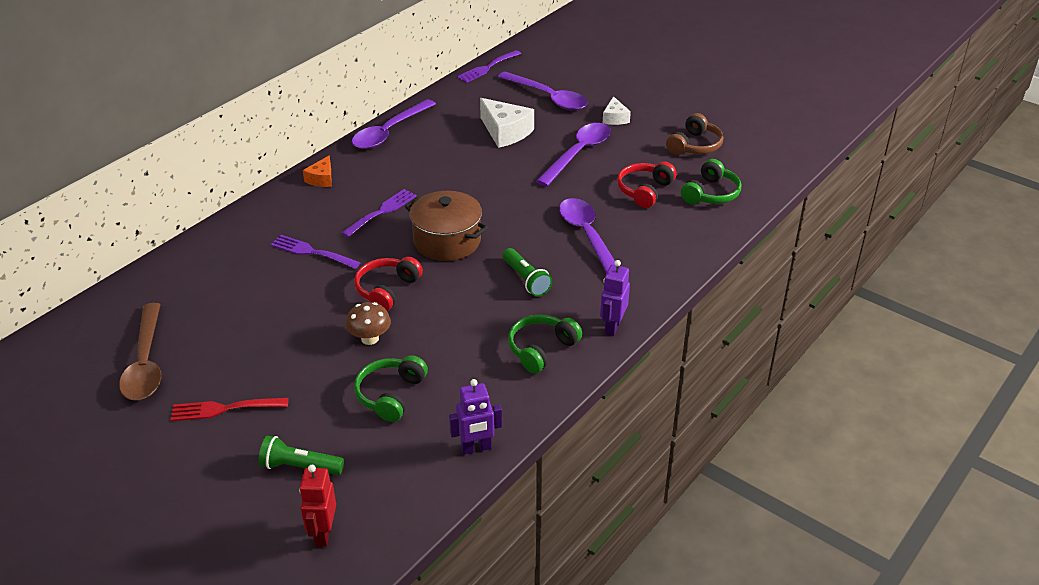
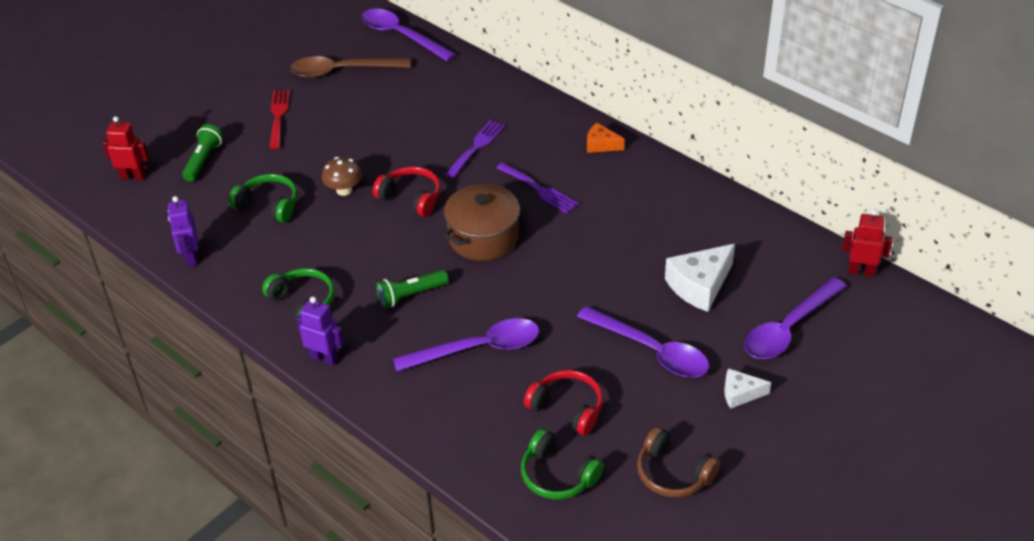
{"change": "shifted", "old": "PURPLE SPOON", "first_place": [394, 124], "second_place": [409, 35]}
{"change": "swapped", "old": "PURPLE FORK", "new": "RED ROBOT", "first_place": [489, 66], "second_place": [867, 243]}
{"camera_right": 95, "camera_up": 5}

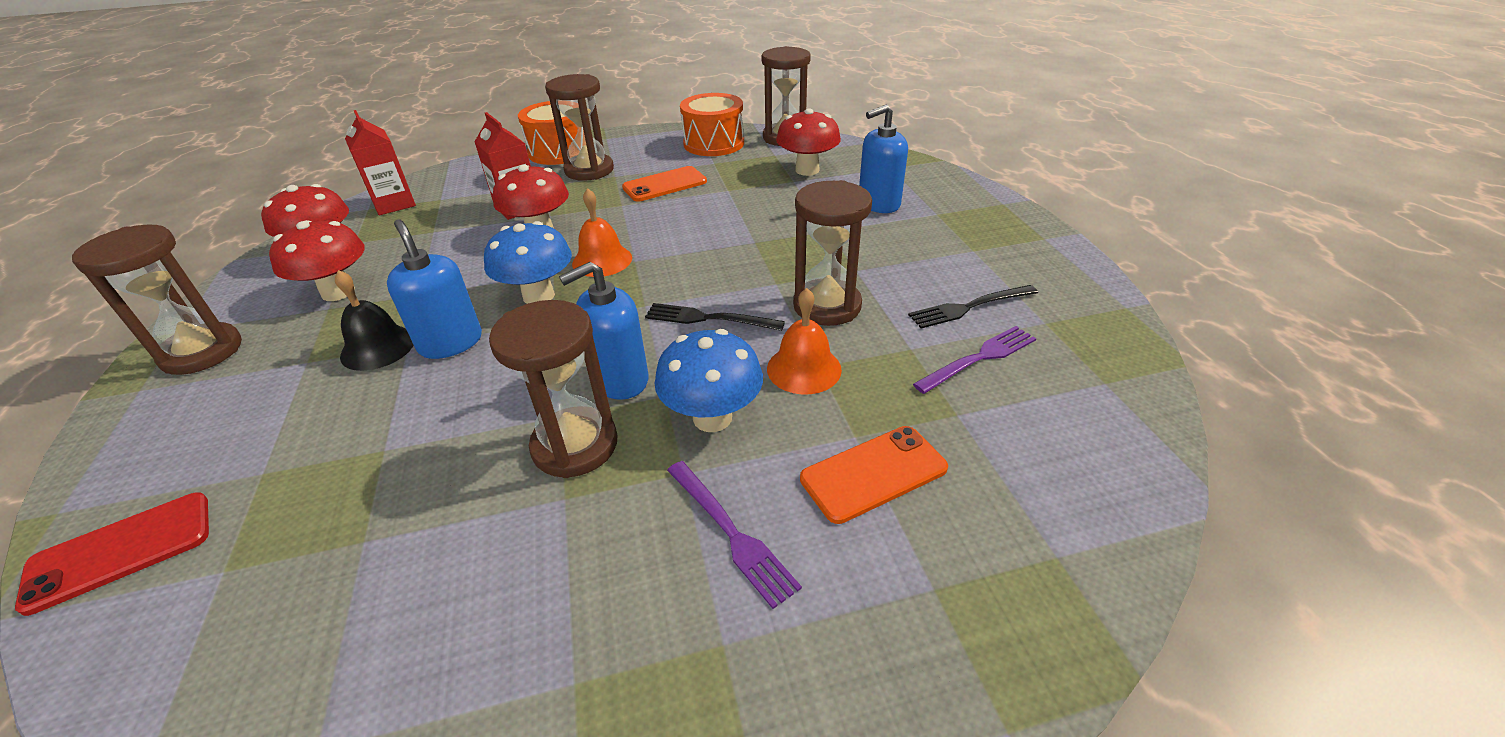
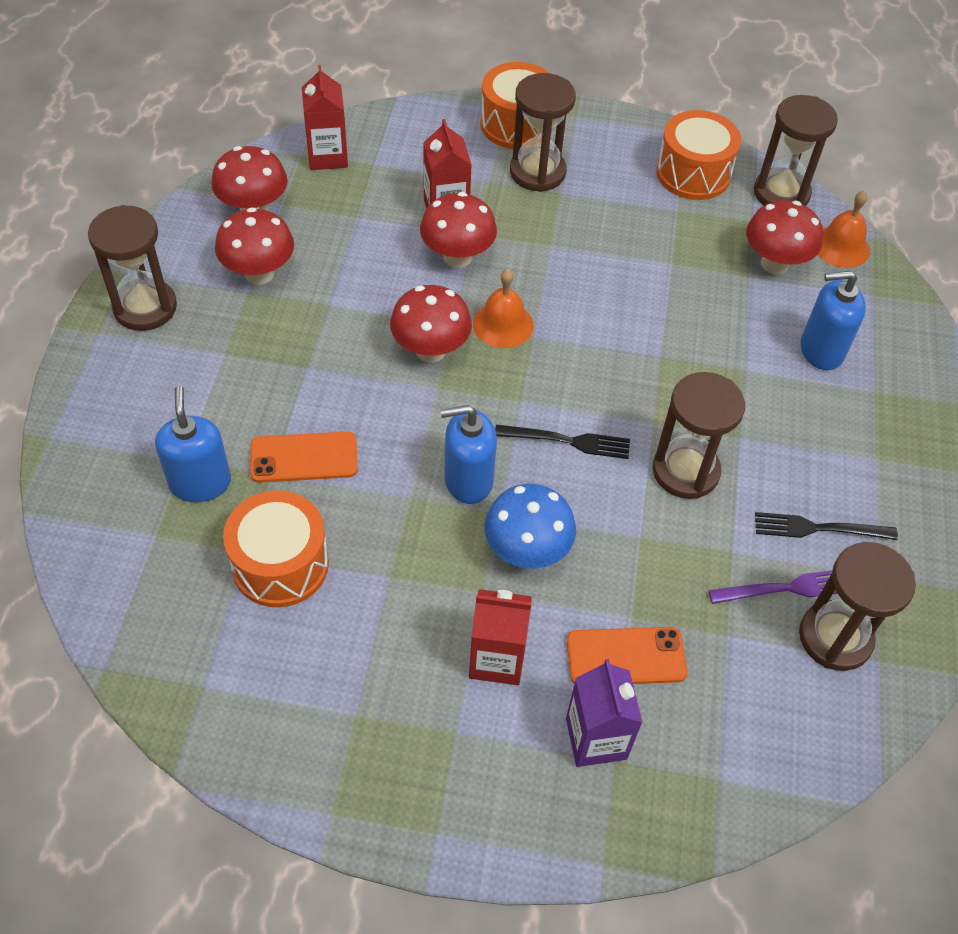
{"change": "shifted", "old": "BLUE SOAP DISPENSER", "first_place": [434, 289], "second_place": [193, 443]}
{"change": "new", "new": "ORANGE DRUM", "second_place": [276, 548]}
{"change": "shifted", "old": "ORANGE PHONE", "first_place": [664, 183], "second_place": [304, 457]}
{"change": "repainted", "old": "BLUE MUSHROOM", "new": "RED MUSHROOM", "first_place": [528, 262], "second_place": [431, 323]}
{"change": "swapped", "old": "PURPLE FORK", "new": "RED CARTON", "first_place": [734, 535], "second_place": [500, 637]}
{"change": "rotated", "old": "BLACK FORK", "first_place": [715, 317], "second_place": [562, 441], "degrees": 150}
{"change": "new", "new": "PURPLE CARTON", "second_place": [604, 713]}
{"change": "shifted", "old": "BROWN HOURGLASS", "first_place": [553, 389], "second_place": [857, 606]}
{"change": "shifted", "old": "ORANGE BELL", "first_place": [804, 341], "second_place": [844, 229]}
{"change": "gone", "old": "RED PHONE", "first_place": [112, 554]}
{"change": "gone", "old": "BLACK BELL", "first_place": [374, 320]}
{"camera_right": 20, "camera_up": 15}

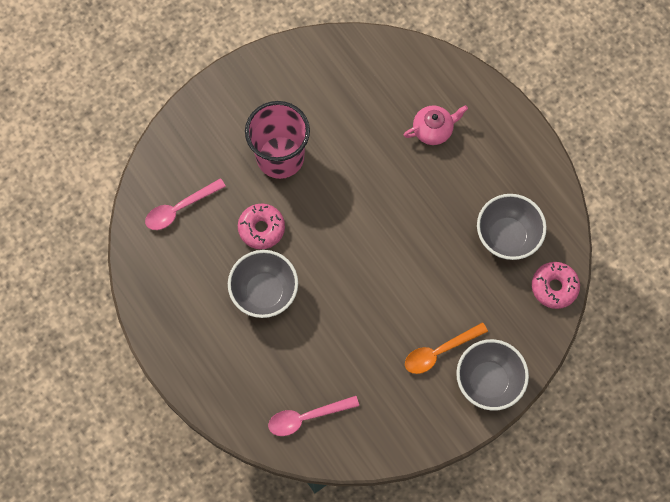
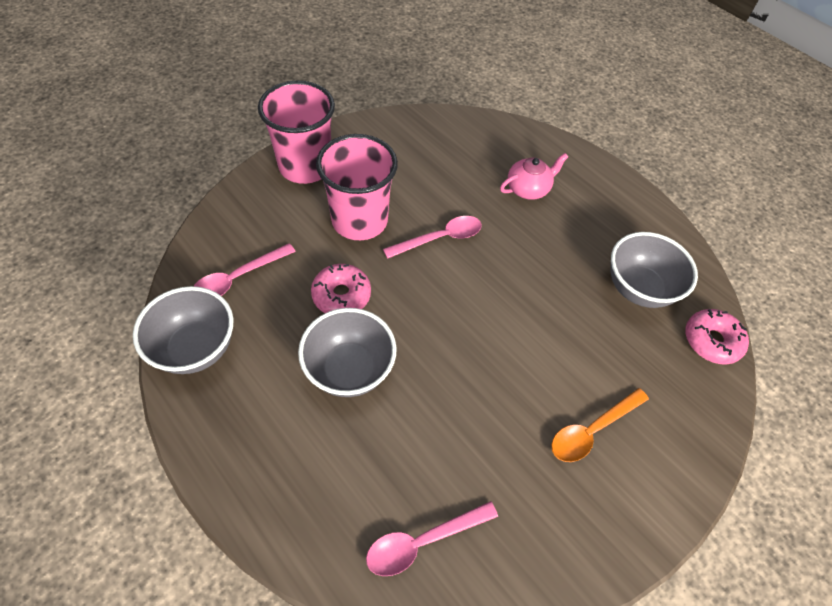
{"change": "shifted", "old": "GREY BOWL", "first_place": [492, 375], "second_place": [183, 330]}
{"change": "new", "new": "PINK CUP", "second_place": [296, 132]}
{"change": "new", "new": "PINK SPOON", "second_place": [432, 237]}
{"camera_right": -10, "camera_up": -15}

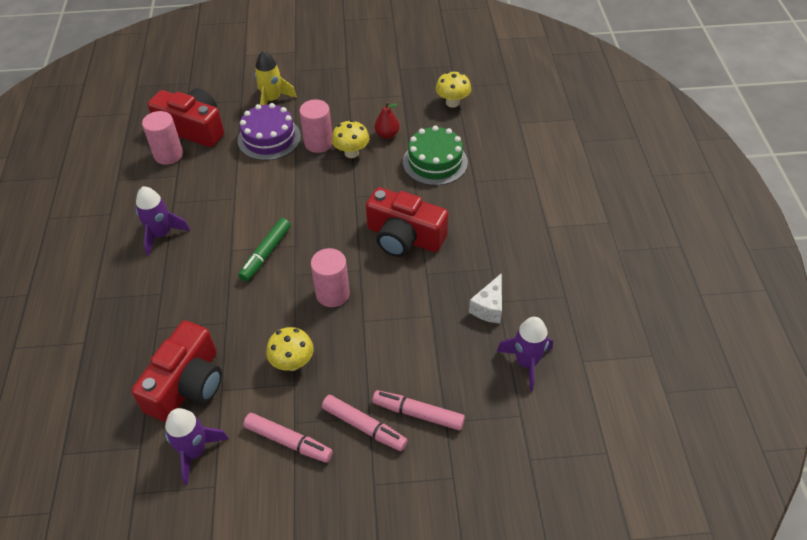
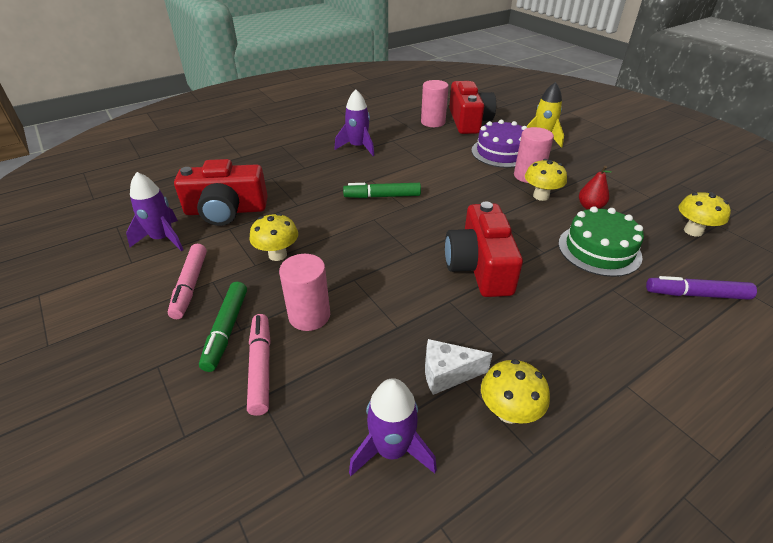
{"change": "repainted", "old": "PINK MARKER", "new": "GREEN MARKER", "first_place": [365, 423], "second_place": [223, 327]}
{"change": "shifted", "old": "PINK CYLINDER", "first_place": [330, 277], "second_place": [304, 292]}
{"change": "new", "new": "YELLOW MUSHROOM", "second_place": [515, 391]}
{"change": "new", "new": "PURPLE MARKER", "second_place": [701, 288]}
{"camera_right": 60, "camera_up": -10}

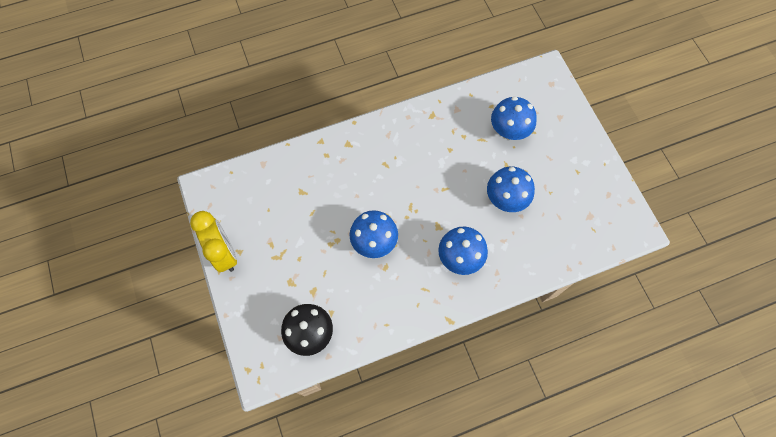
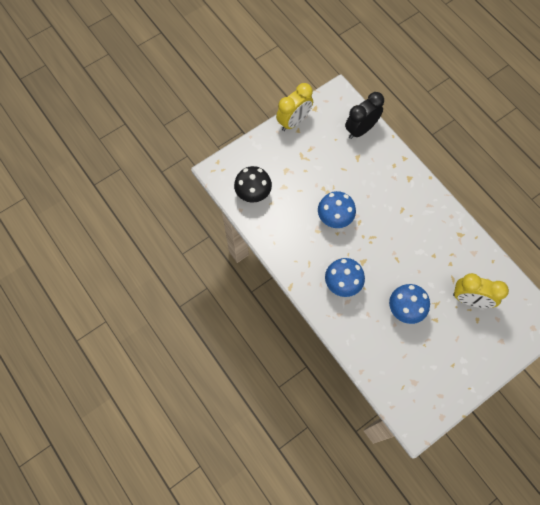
{"change": "new", "new": "BLACK CLOCK", "second_place": [364, 115]}
{"change": "swapped", "old": "BLUE MUSHROOM", "new": "YELLOW CLOCK", "first_place": [514, 118], "second_place": [481, 290]}
{"camera_right": 75, "camera_up": 0}

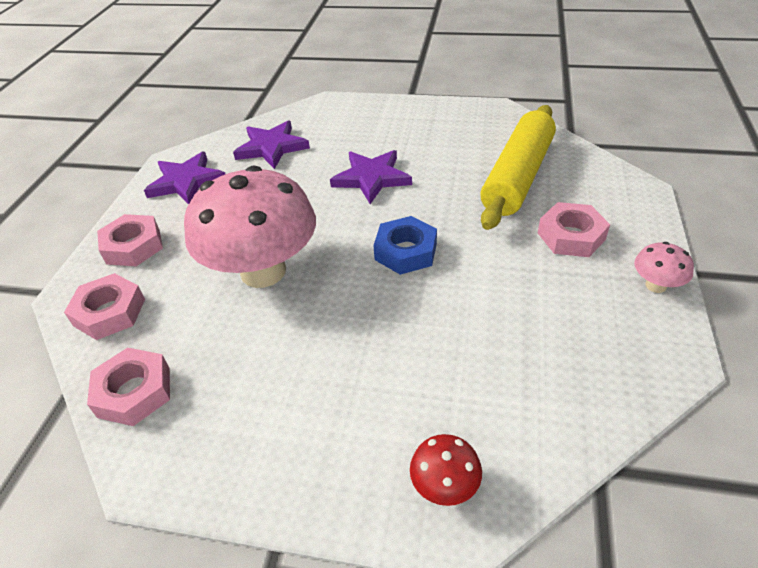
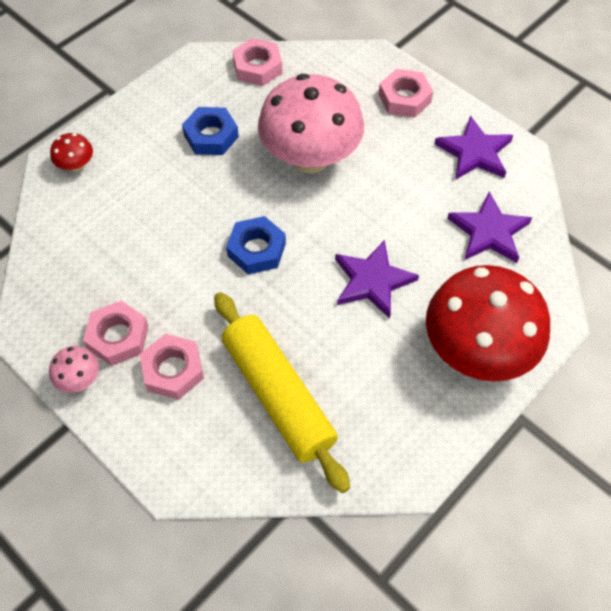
{"change": "shifted", "old": "PINK NUT", "first_place": [104, 306], "second_place": [116, 333]}
{"change": "new", "new": "BLUE NUT", "second_place": [210, 131]}
{"change": "new", "new": "RED MUSHROOM", "second_place": [488, 323]}
{"camera_right": 120, "camera_up": 15}

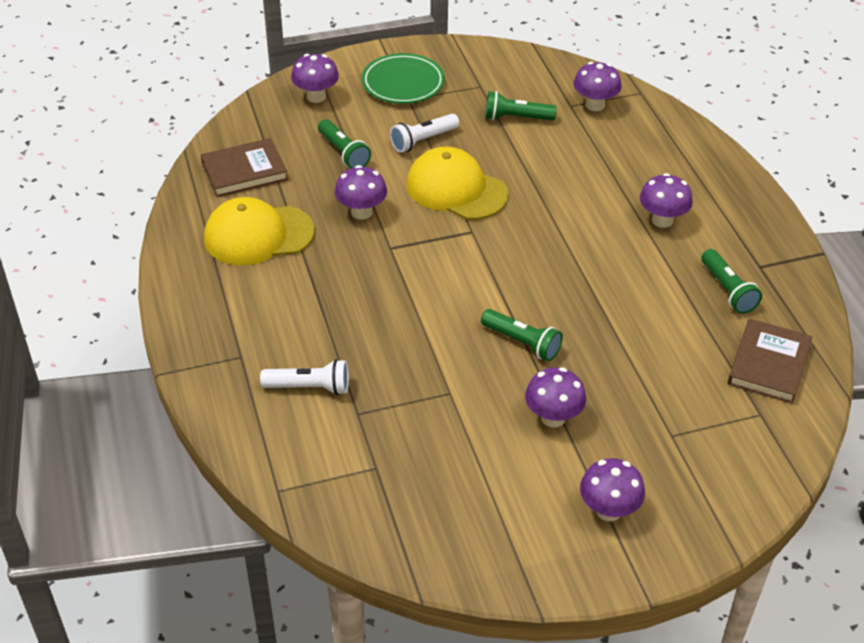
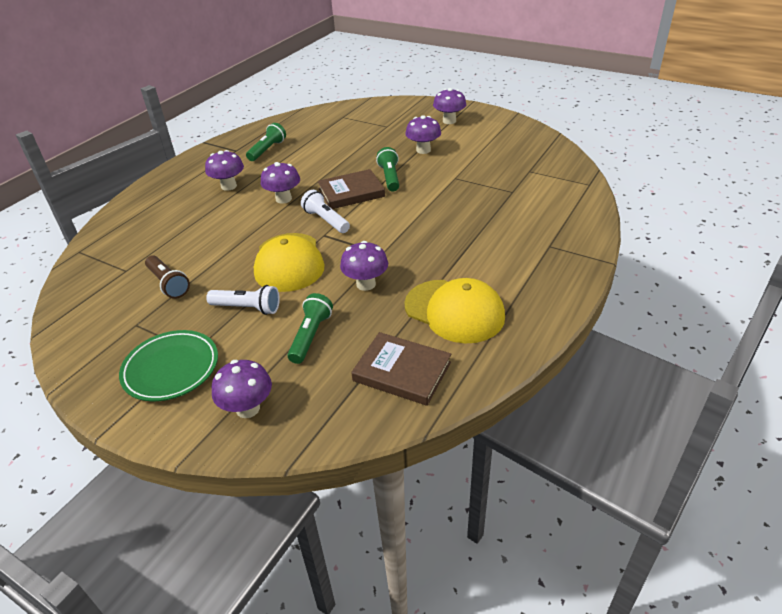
{"change": "repainted", "old": "GREEN FLASHLIGHT", "new": "BROWN FLASHLIGHT", "first_place": [521, 105], "second_place": [167, 277]}
{"change": "shifted", "old": "PURPLE MUSHROOM", "first_place": [597, 86], "second_place": [280, 183]}
{"change": "shifted", "old": "WHITE FLASHLIGHT", "first_place": [304, 377], "second_place": [325, 211]}
{"change": "shifted", "old": "BROWN BOOK", "first_place": [770, 361], "second_place": [351, 189]}
{"camera_right": -130, "camera_up": -5}

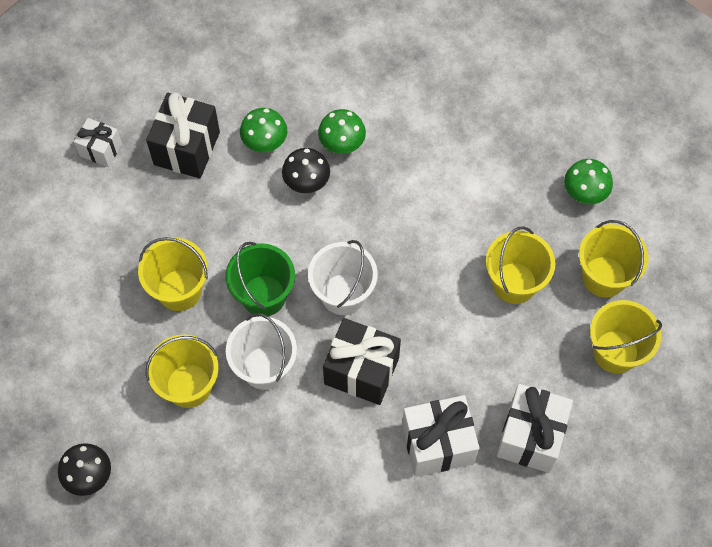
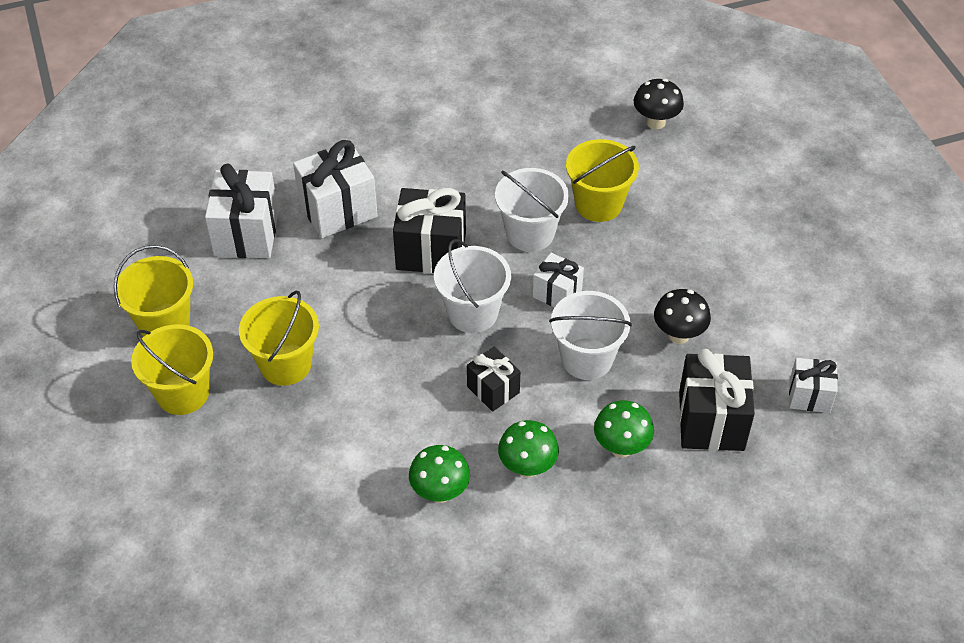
{"change": "shifted", "old": "GREEN MUSHROOM", "first_place": [588, 181], "second_place": [439, 474]}
{"change": "new", "new": "BLACK GIFT", "second_place": [493, 379]}
{"change": "swapped", "old": "GREEN BUCKET", "new": "WHITE GIFT", "first_place": [260, 279], "second_place": [558, 280]}
{"change": "new", "new": "WHITE BUCKET", "second_place": [590, 335]}
{"change": "shifted", "old": "BLACK MUSHROOM", "first_place": [306, 170], "second_place": [682, 316]}
{"change": "gone", "old": "YELLOW BUCKET", "first_place": [173, 274]}
{"camera_right": 165, "camera_up": -15}

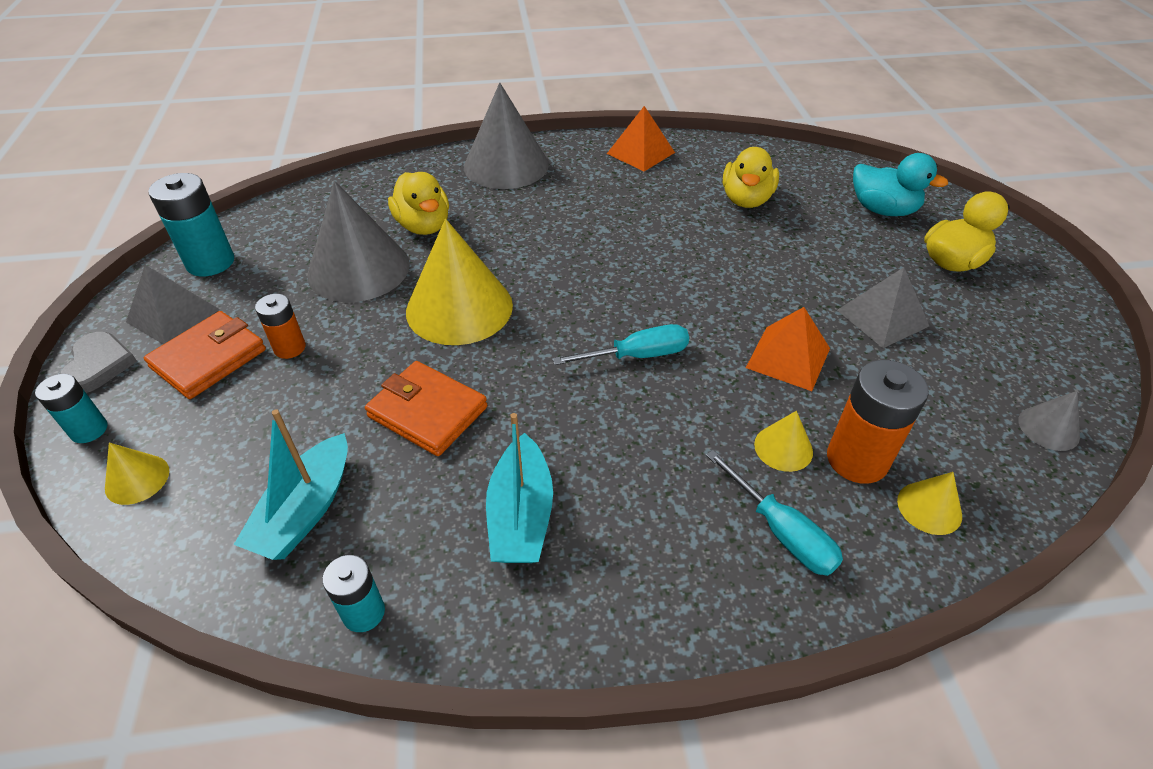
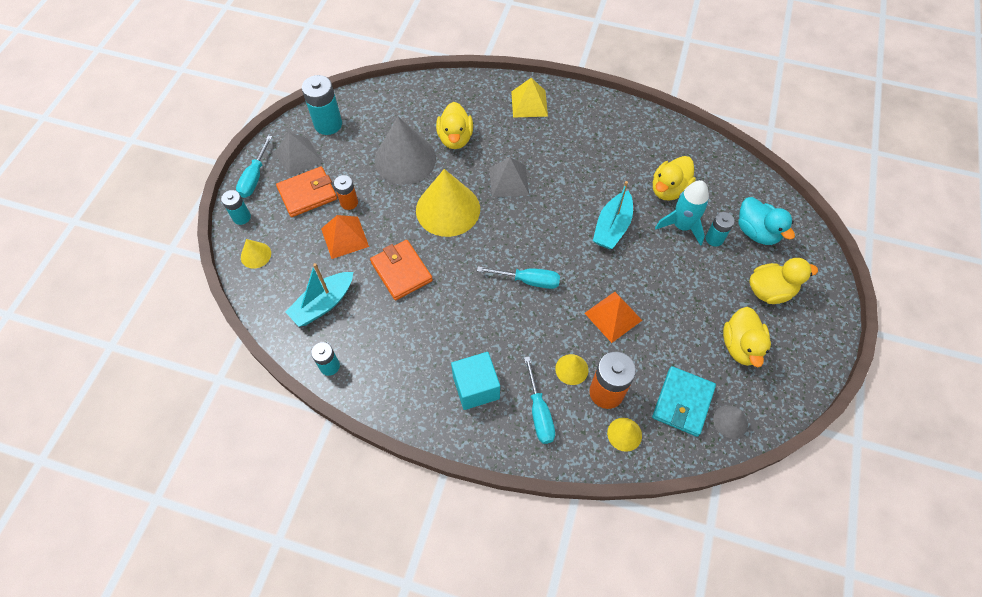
{"change": "swapped", "old": "GREY HEART", "new": "TURQUOISE SCREWDRIVER", "first_place": [98, 362], "second_place": [254, 167]}
{"change": "shifted", "old": "ORANGE PYRAMID", "first_place": [641, 138], "second_place": [345, 237]}
{"change": "new", "new": "TURQUOISE CUBE", "second_place": [475, 381]}
{"change": "shifted", "old": "GREY PYRAMID", "first_place": [883, 307], "second_place": [509, 177]}
{"change": "swapped", "old": "GREY CONE", "new": "YELLOW PYRAMID", "first_place": [506, 135], "second_place": [529, 98]}
{"change": "shifted", "old": "TURQUOISE BOAT", "first_place": [519, 488], "second_place": [613, 215]}
{"change": "new", "new": "TURQUOISE WALLET", "second_place": [684, 401]}
{"change": "new", "new": "TURQUOISE ROCKET", "second_place": [682, 213]}
{"change": "new", "new": "TURQUOISE BATTERY", "second_place": [720, 229]}
{"change": "new", "new": "YELLOW DUCK", "second_place": [747, 337]}
{"camera_right": 25, "camera_up": 15}

